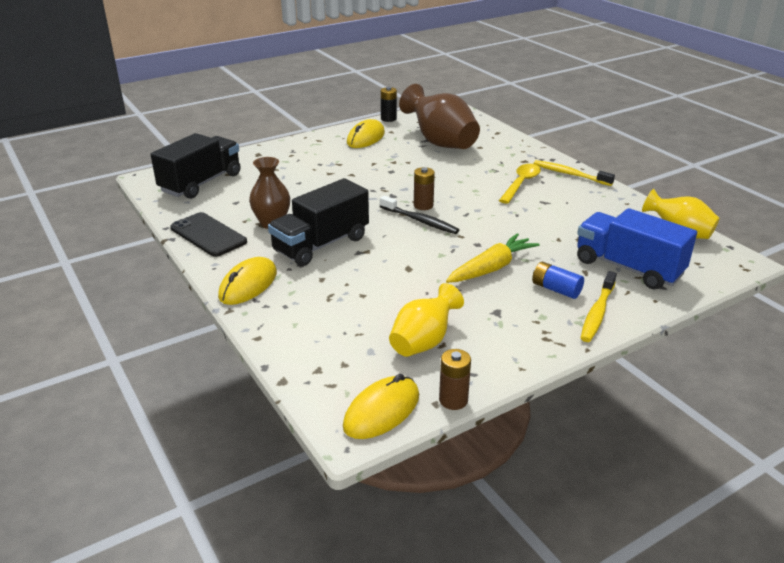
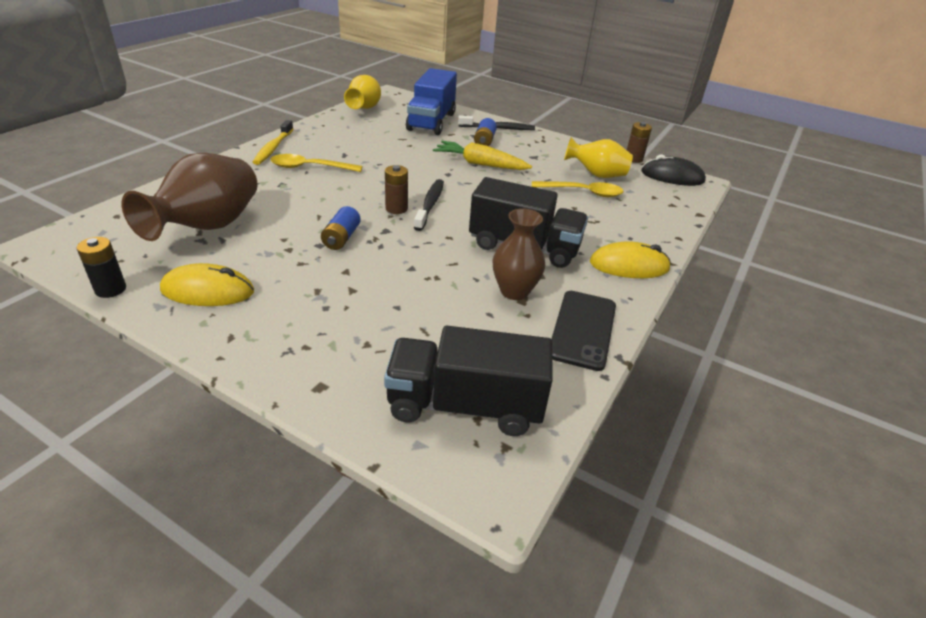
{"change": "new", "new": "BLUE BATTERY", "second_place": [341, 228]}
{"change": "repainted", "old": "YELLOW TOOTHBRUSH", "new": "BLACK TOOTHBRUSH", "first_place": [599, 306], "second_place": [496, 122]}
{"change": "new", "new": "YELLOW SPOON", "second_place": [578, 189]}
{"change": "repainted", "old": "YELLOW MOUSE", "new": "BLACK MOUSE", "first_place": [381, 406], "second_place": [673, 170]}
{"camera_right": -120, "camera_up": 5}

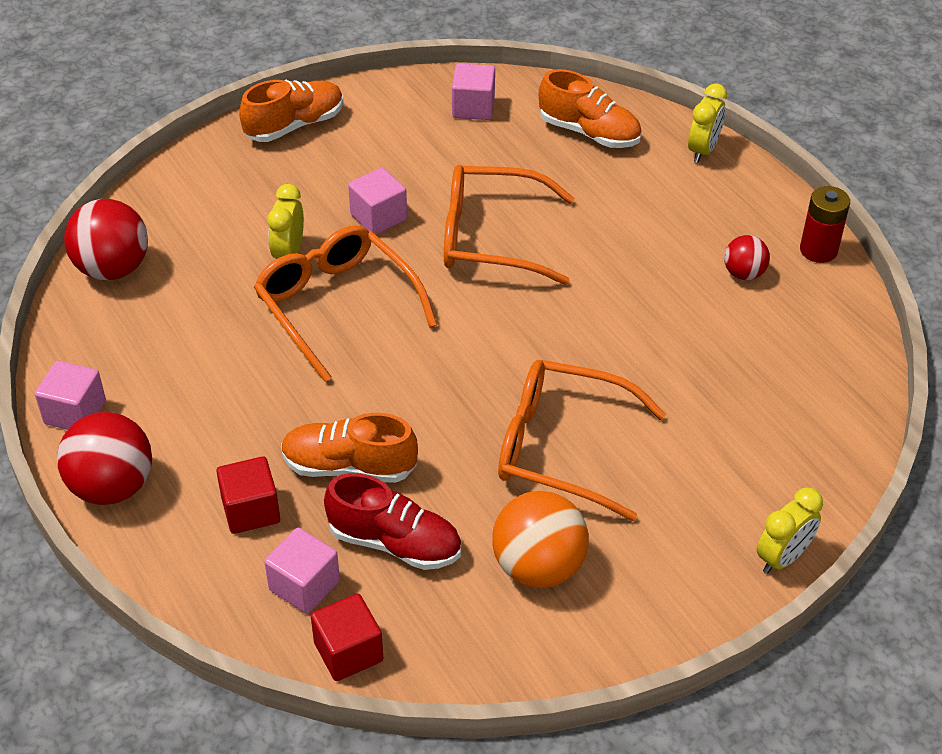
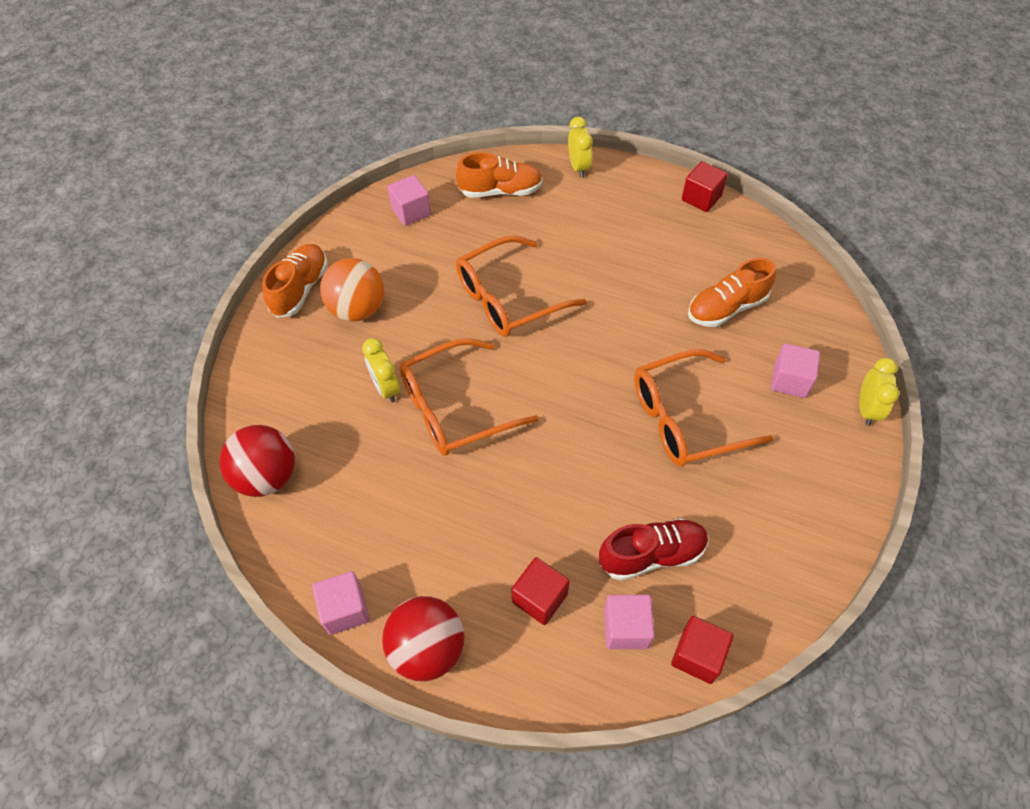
{"change": "shifted", "old": "ORANGE BALL", "first_place": [540, 539], "second_place": [352, 290]}
{"change": "rotated", "old": "ORANGE GLASSES", "first_place": [345, 303], "second_place": [469, 397], "degrees": -45}
{"change": "swapped", "old": "RED BATTERY", "new": "RED CUBE", "first_place": [825, 224], "second_place": [705, 186]}
{"change": "shifted", "old": "ORANGE SHOE", "first_place": [349, 448], "second_place": [732, 292]}
{"change": "shifted", "old": "PINK CUBE", "first_place": [377, 201], "second_place": [795, 371]}
{"change": "gone", "old": "RED BALL", "first_place": [747, 257]}
{"camera_right": -35, "camera_up": 10}

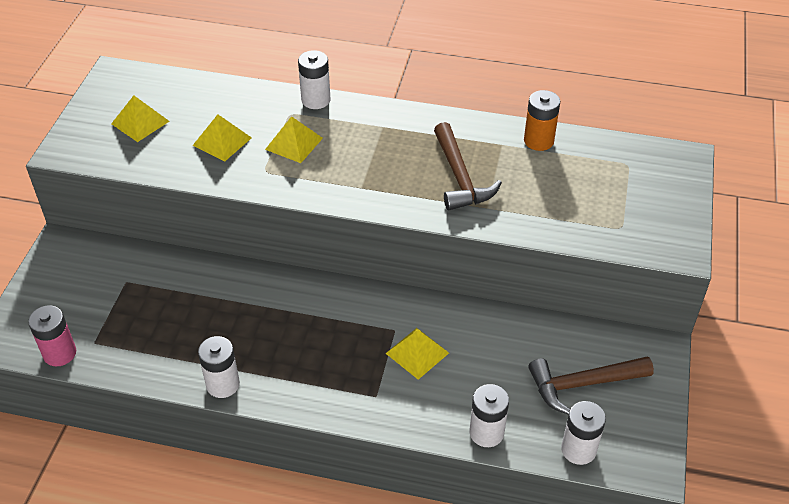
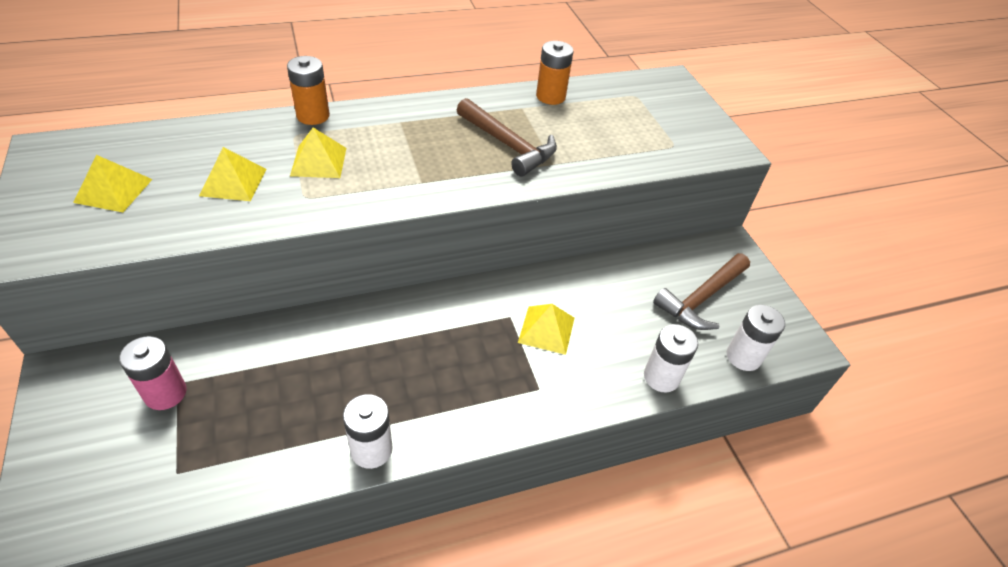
{"change": "shifted", "old": "PINK BATTERY", "first_place": [52, 335], "second_place": [153, 373]}
{"change": "repainted", "old": "WHITE BATTERY", "new": "ORANGE BATTERY", "first_place": [314, 79], "second_place": [308, 90]}
{"camera_right": -35, "camera_up": 0}

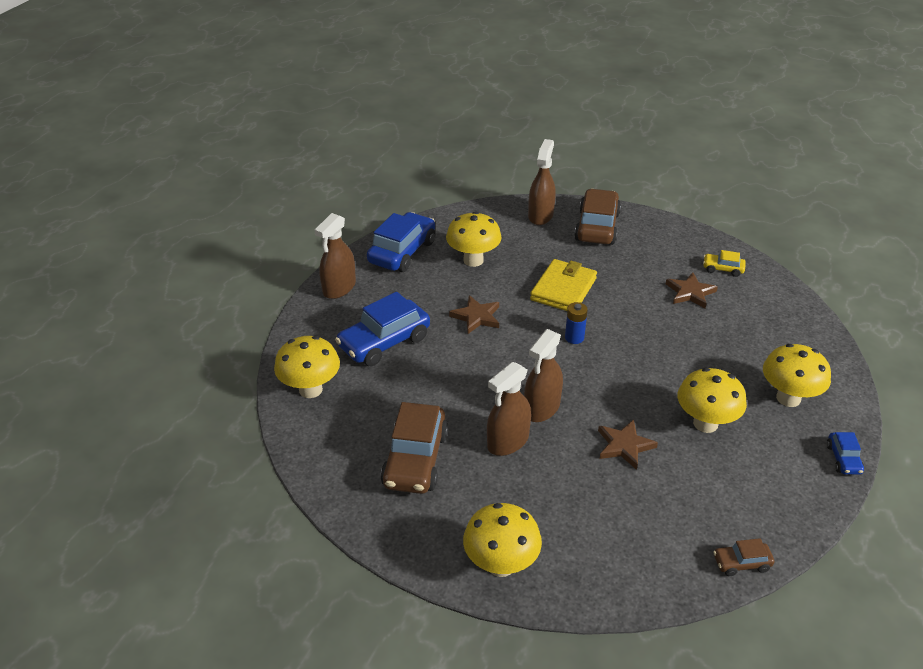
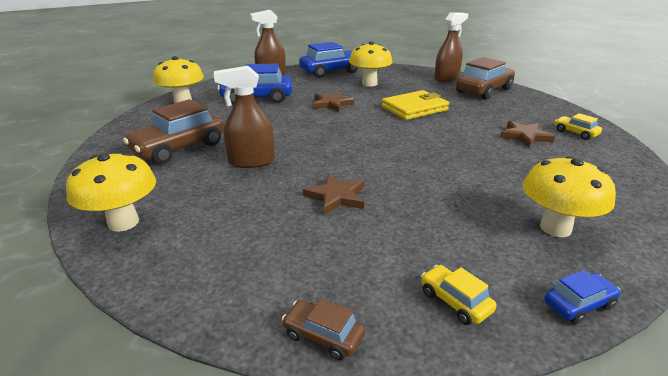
{"change": "new", "new": "YELLOW CAR", "second_place": [458, 295]}
{"change": "rotated", "old": "BLUE CAR", "first_place": [845, 453], "second_place": [582, 297], "degrees": -150}
{"change": "gone", "old": "BROWN SPRAY BOTTLE", "first_place": [543, 375]}
{"change": "gone", "old": "BLUE BATTERY", "first_place": [576, 323]}
{"change": "gone", "old": "YELLOW MUSHROOM", "first_place": [712, 400]}
{"camera_right": 35, "camera_up": -10}

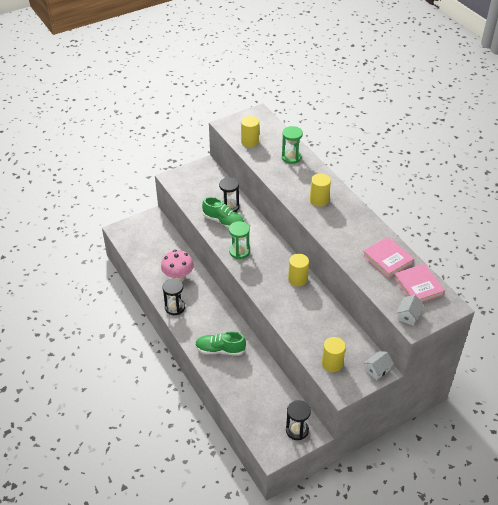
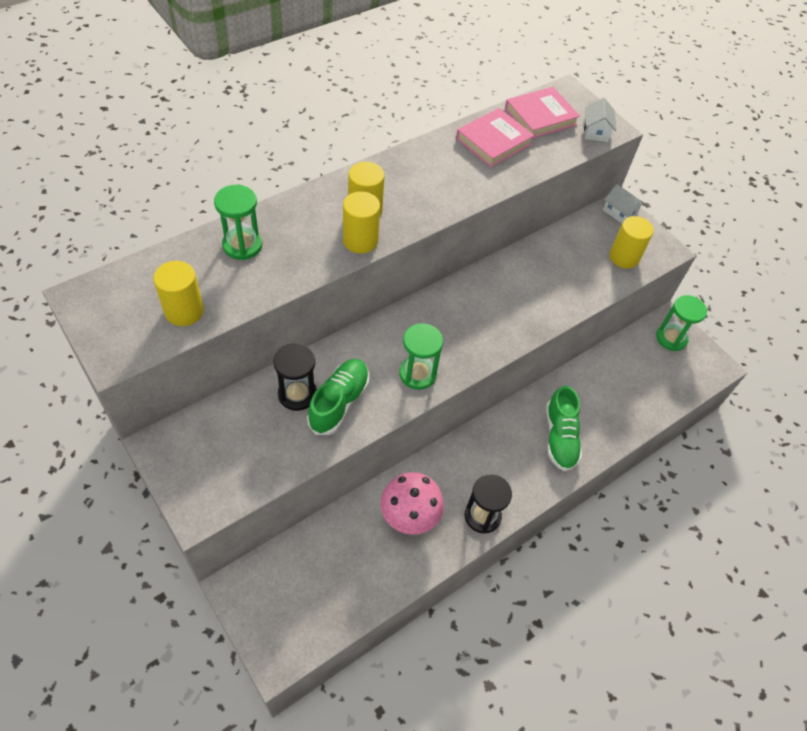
{"change": "shifted", "old": "YELLOW CYLINDER", "first_place": [298, 270], "second_place": [361, 222]}
{"change": "rotated", "old": "WHITE HOUSE", "first_place": [410, 310], "second_place": [600, 119], "degrees": 75}
{"change": "repainted", "old": "BLACK HOURGLASS", "new": "GREEN HOURGLASS", "first_place": [298, 420], "second_place": [681, 323]}
{"camera_right": -100, "camera_up": 10}

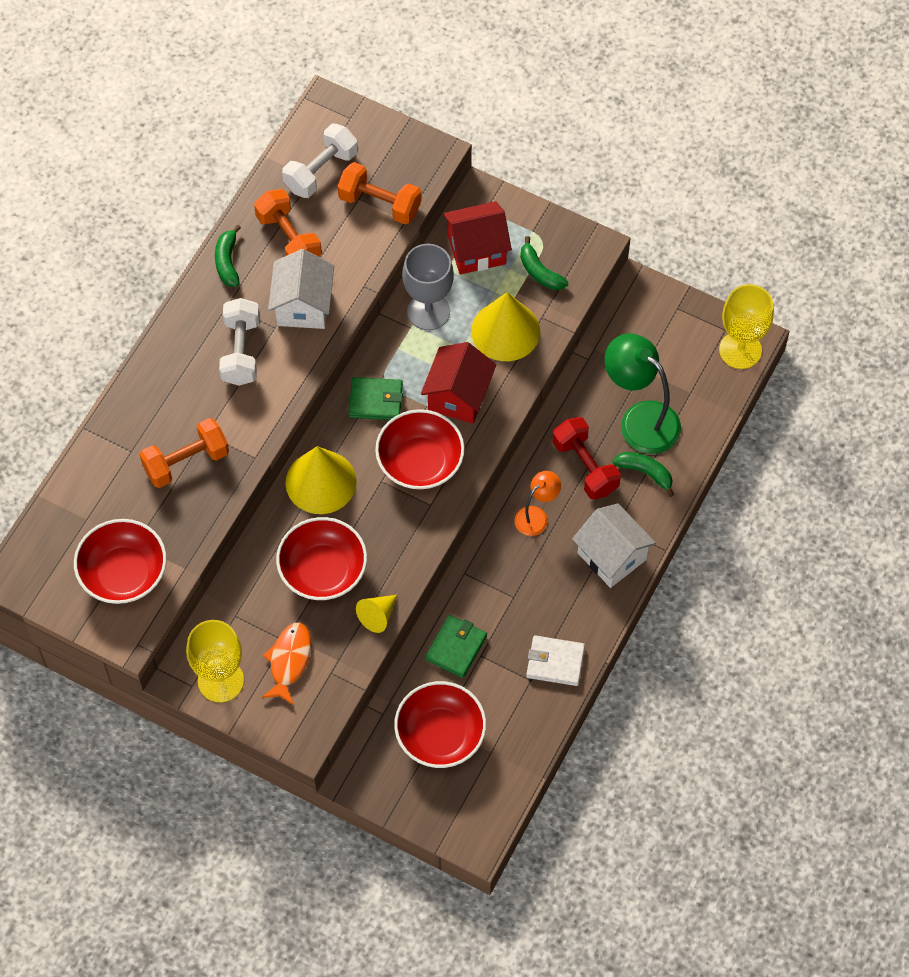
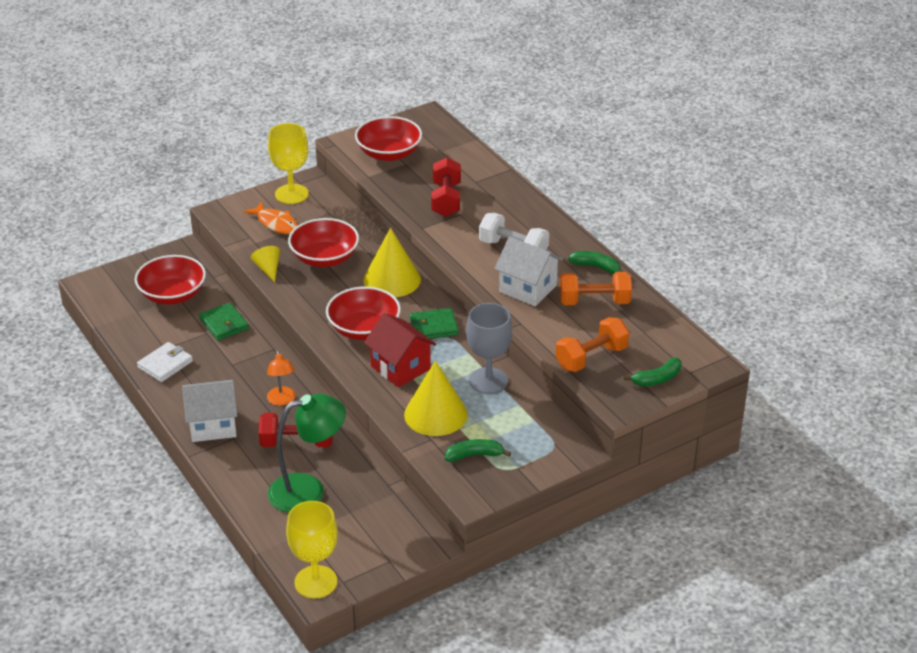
{"change": "rotated", "old": "GREEN WALLET", "first_place": [376, 398], "second_place": [434, 323], "degrees": 45}
{"change": "repainted", "old": "ORANGE DUMBBELL", "new": "RED DUMBBELL", "first_place": [184, 453], "second_place": [446, 187]}
{"change": "shifted", "old": "GREEN BANANA", "first_place": [643, 474], "second_place": [652, 371]}
{"change": "gone", "old": "WHITE DUMBBELL", "first_place": [320, 161]}
{"change": "gone", "old": "RED HOUSE", "first_place": [477, 238]}
{"camera_right": 120, "camera_up": -25}

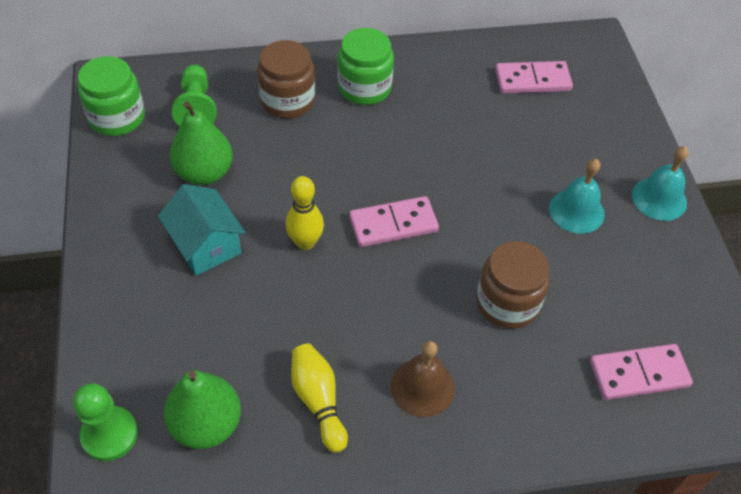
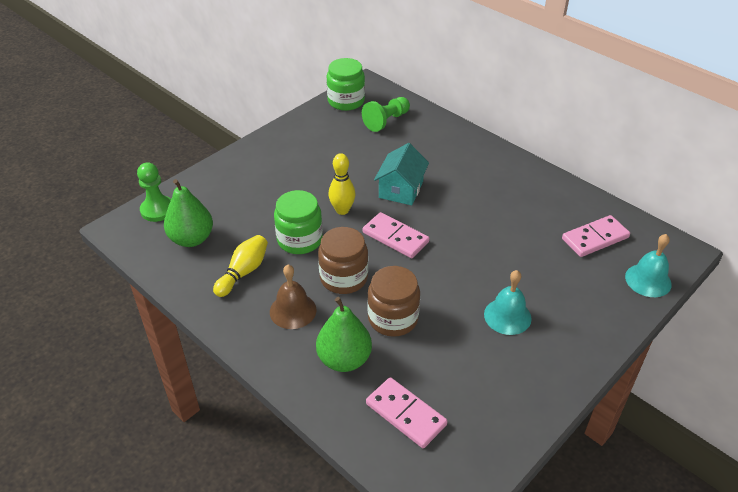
{"change": "shifted", "old": "GREEN JAR", "first_place": [365, 66], "second_place": [298, 222]}
{"change": "shifted", "old": "GREEN PEAR", "first_place": [201, 143], "second_place": [344, 334]}
{"change": "shifted", "old": "BROWN JAR", "first_place": [286, 79], "second_place": [343, 260]}
{"change": "shifted", "old": "TURQUOISE HOUSE", "first_place": [202, 229], "second_place": [401, 174]}
{"change": "rotated", "old": "PINK DOMINO", "first_place": [534, 77], "second_place": [596, 236], "degrees": -75}
{"change": "shifted", "old": "TURQUOISE BELL", "first_place": [660, 183], "second_place": [648, 265]}
{"camera_right": 55, "camera_up": -10}

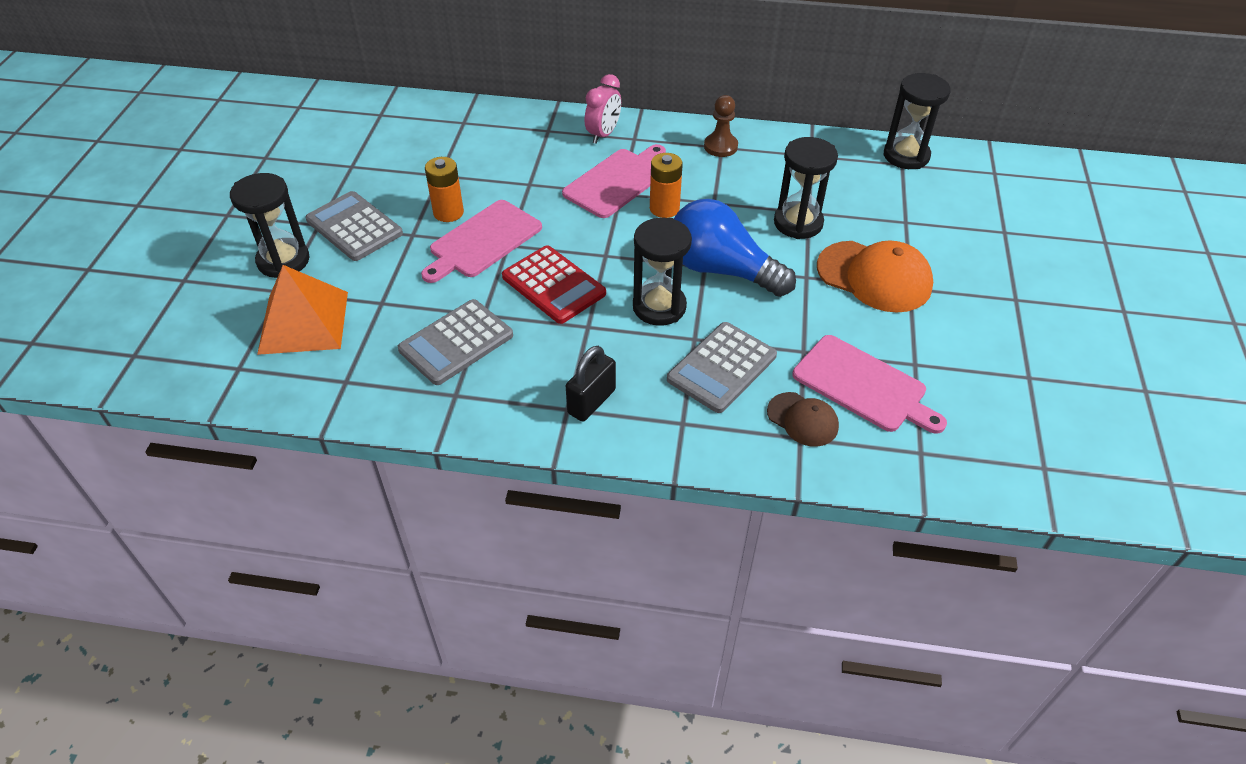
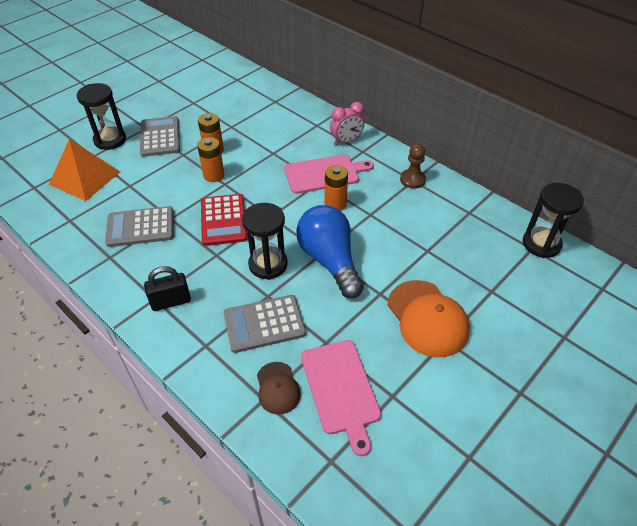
{"change": "swapped", "old": "PINK CUTTING BOARD", "new": "ORANGE BATTERY", "first_place": [481, 241], "second_place": [210, 159]}
{"change": "gone", "old": "BLACK HOURGLASS", "first_place": [806, 188]}
{"camera_right": 35, "camera_up": 0}

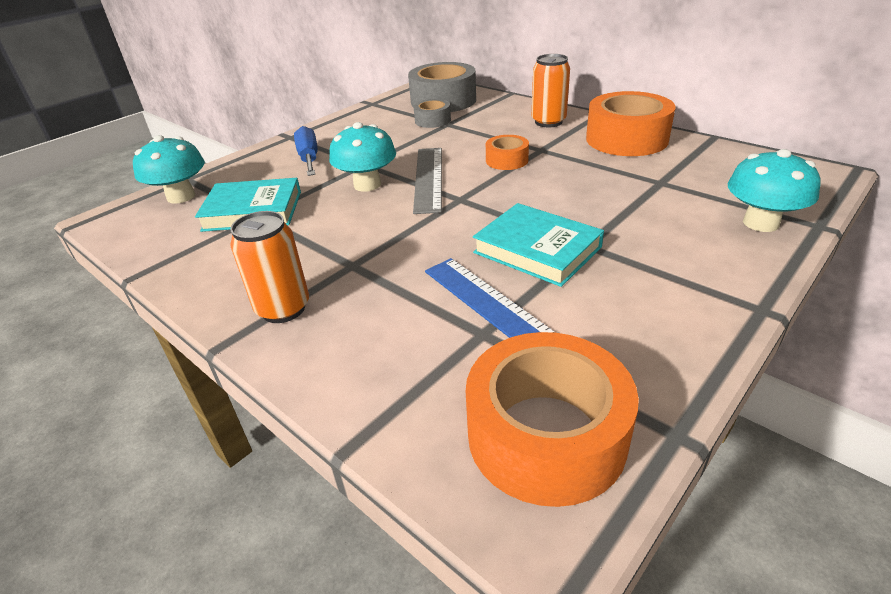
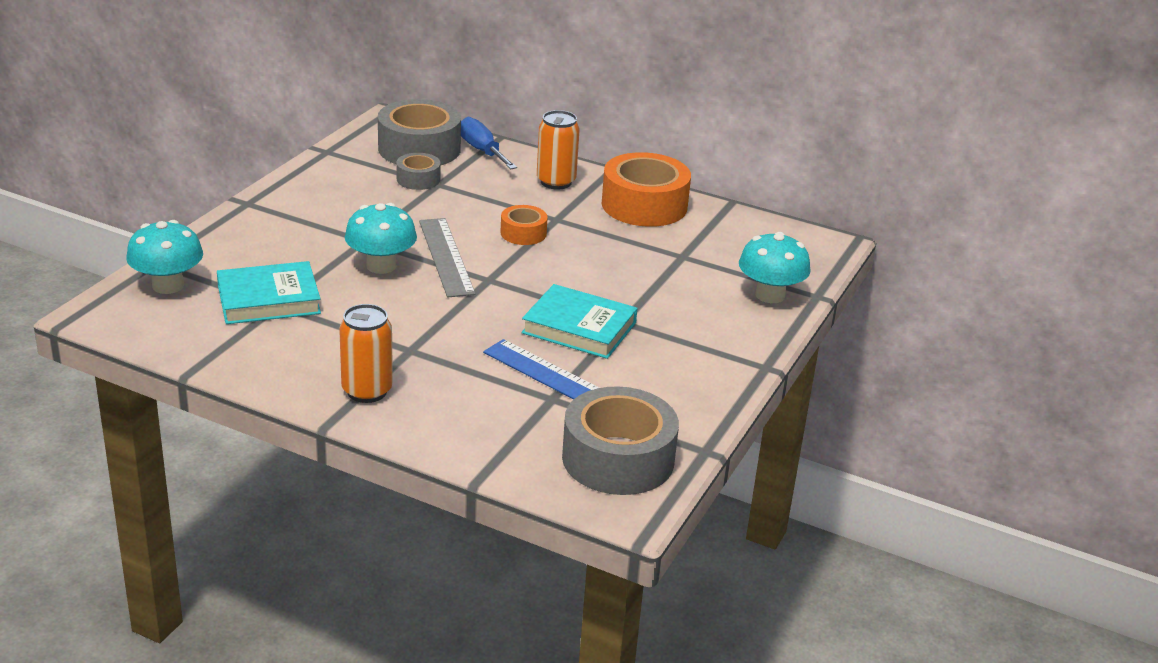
{"change": "shifted", "old": "BLUE SCREWDRIVER", "first_place": [306, 151], "second_place": [489, 143]}
{"change": "repainted", "old": "ORANGE TAPE", "new": "GREY TAPE", "first_place": [552, 419], "second_place": [620, 440]}
{"camera_right": -20, "camera_up": -5}

